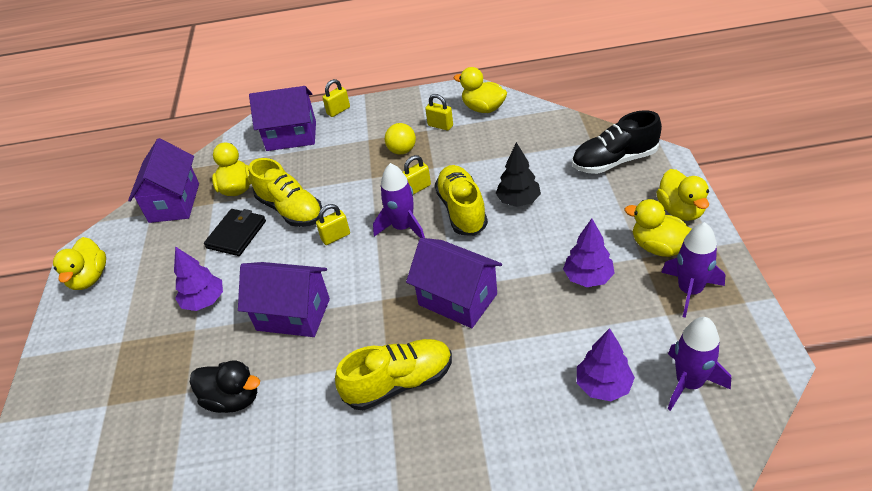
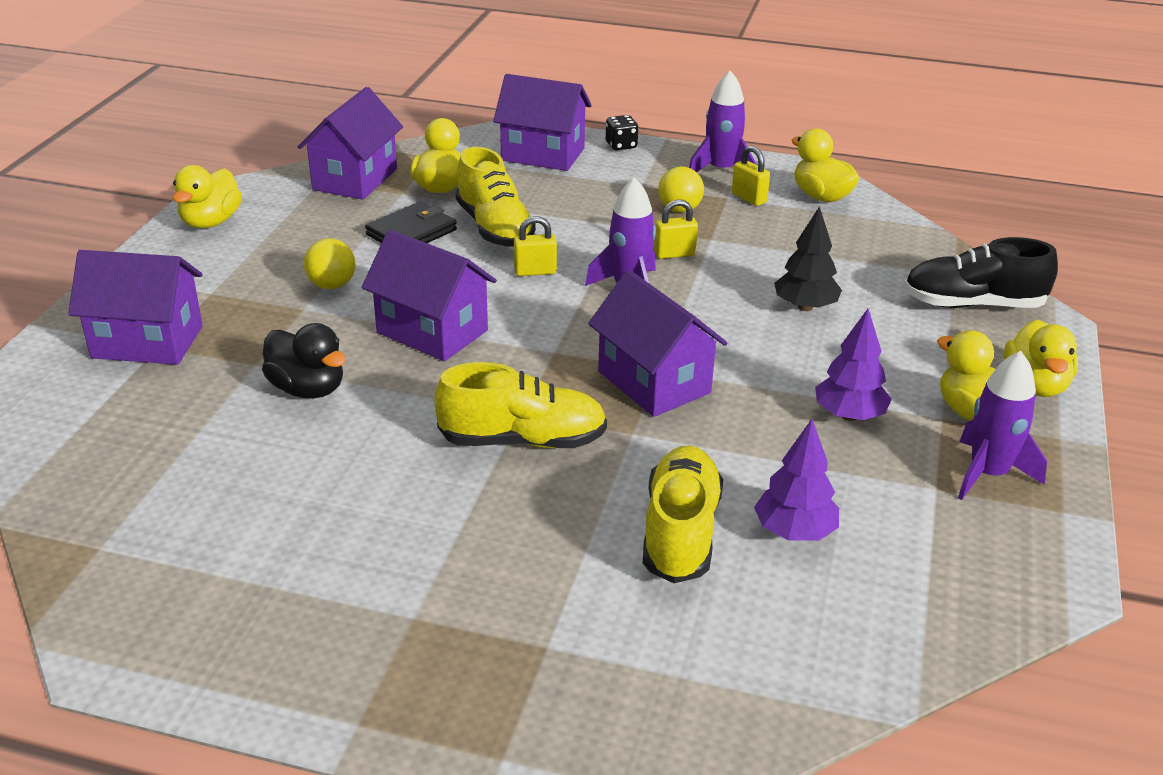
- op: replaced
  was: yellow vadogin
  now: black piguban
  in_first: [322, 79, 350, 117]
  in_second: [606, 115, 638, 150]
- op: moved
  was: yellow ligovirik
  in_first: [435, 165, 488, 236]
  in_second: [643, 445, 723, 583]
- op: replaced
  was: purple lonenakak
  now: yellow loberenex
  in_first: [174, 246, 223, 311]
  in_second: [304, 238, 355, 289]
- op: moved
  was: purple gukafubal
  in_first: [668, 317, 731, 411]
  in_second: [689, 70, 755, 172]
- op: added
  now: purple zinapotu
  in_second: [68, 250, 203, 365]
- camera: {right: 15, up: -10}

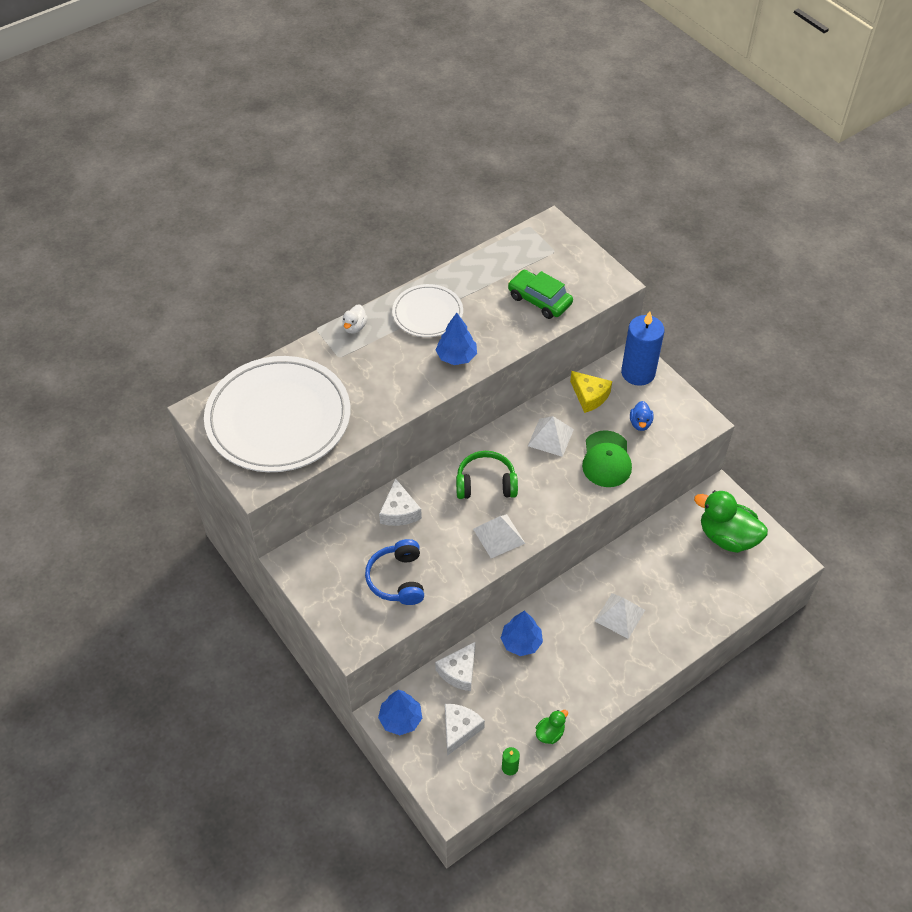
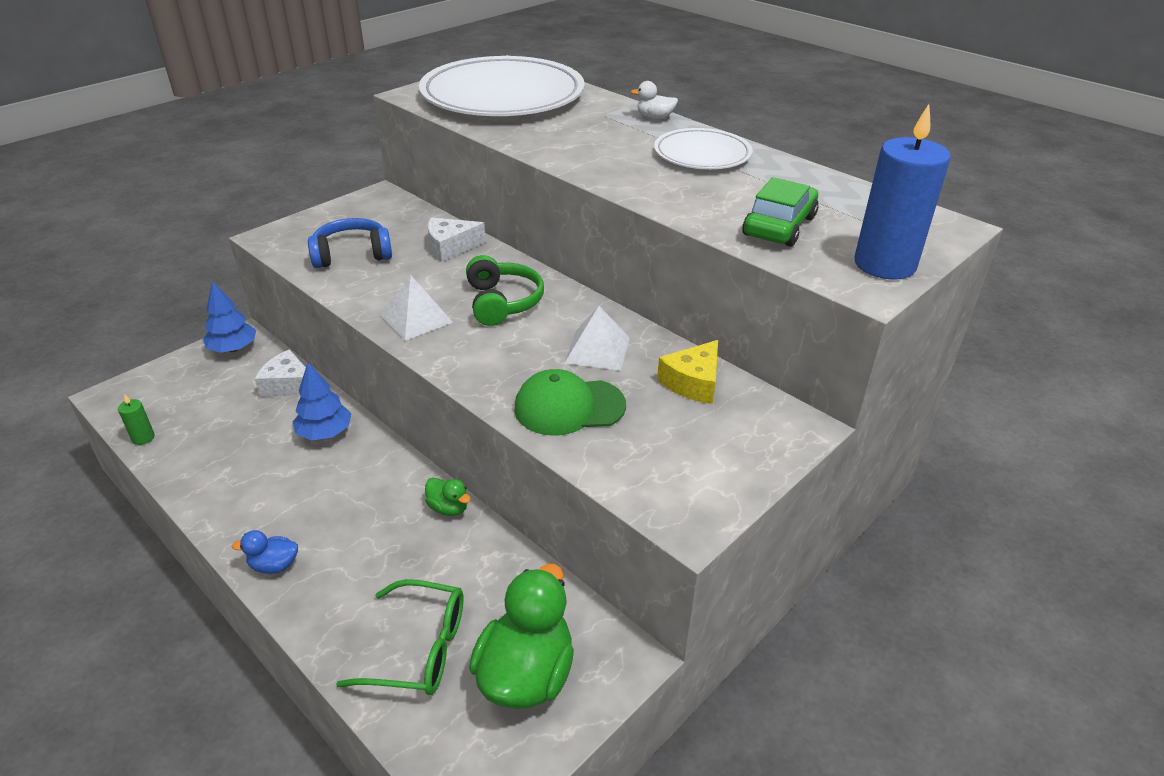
- op: moved
  was: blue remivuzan
  in_first: [621, 311, 664, 386]
  in_second: [854, 104, 951, 280]
- op: removed
  was: blue lonenakak
  in_first: [436, 313, 477, 365]
- op: moved
  was: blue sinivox
  in_first: [630, 401, 654, 431]
  in_second: [232, 530, 298, 574]
- op: removed
  was: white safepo
  in_first: [595, 593, 645, 639]
- op: removed
  was: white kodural
  in_first: [445, 704, 485, 756]
- op: moved
  was: green sinivox
  in_first: [536, 710, 568, 744]
  in_second: [425, 478, 471, 516]
- op: added
  now: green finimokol
  in_second: [336, 579, 464, 695]
- camera: {right: 80, up: -15}

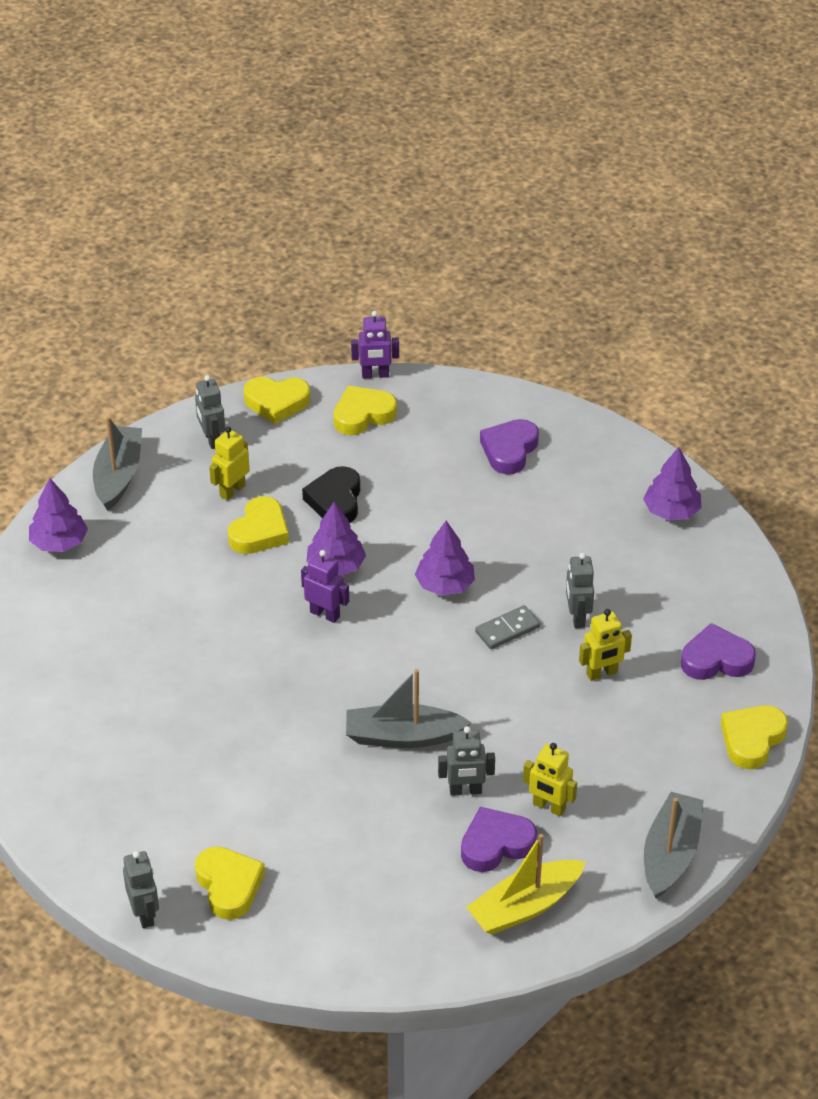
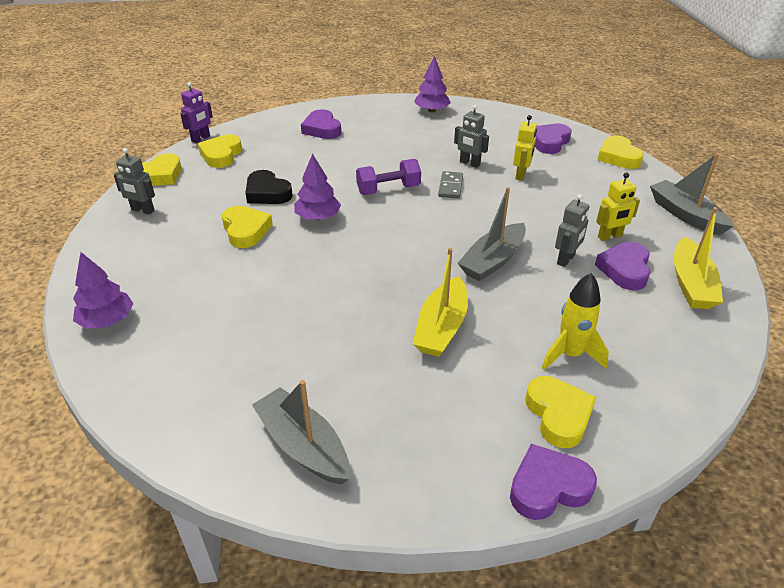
- op: moved
  was: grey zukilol
  in_first: [93, 416, 142, 511]
  in_second: [252, 380, 350, 485]
- op: removed
  was: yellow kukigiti
  in_first: [209, 426, 250, 500]
- op: replaced
  was: purple lonenakak
  now: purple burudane
  in_first: [415, 521, 475, 596]
  in_second: [356, 159, 421, 195]
- op: removed
  was: purple kukigiti
  in_first: [301, 550, 349, 623]
- op: turned
  was: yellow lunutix
  in_first: [195, 846, 265, 920]
  in_second: [525, 376, 596, 448]
  clockwise: 60
- op: replaced
  was: grey kukigiti
  now: purple lunutix
  in_first: [123, 851, 159, 928]
  in_second: [510, 444, 597, 520]
- op: added
  now: yellow zukilol
  in_second: [413, 248, 468, 357]
- op: added
  now: yellow gukafubal
  in_second: [542, 273, 609, 370]
- camera: {right: -50, up: -5}

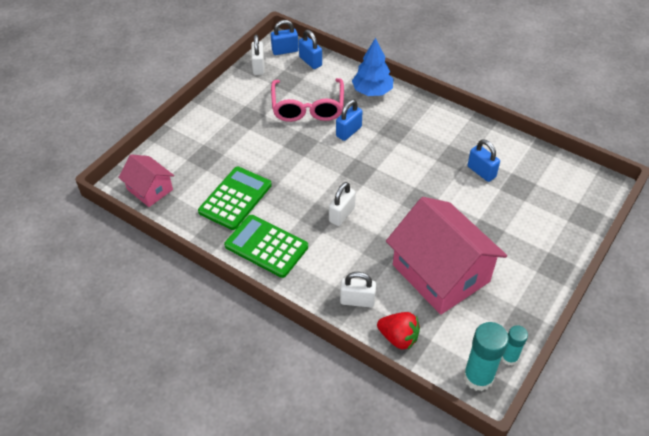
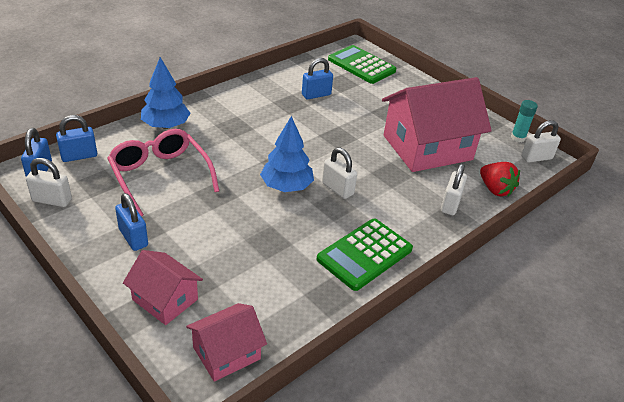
- op: turned
  was: pink finimokol
  in_first: [271, 78, 344, 122]
  in_second: [107, 129, 219, 217]
  clockwise: -135
- op: moved
  was: blue vadogin
  in_first: [336, 100, 363, 141]
  in_second: [115, 193, 148, 251]
- op: moved
  was: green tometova
  in_first: [198, 167, 272, 230]
  in_second: [328, 45, 396, 84]
- op: turned
  was: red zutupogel
  in_first: [377, 312, 420, 350]
  in_second: [480, 162, 520, 196]
  clockwise: 105
- op: replaced
  was: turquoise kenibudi
  now: white vadogin
  in_first: [463, 322, 509, 391]
  in_second: [521, 120, 561, 163]
- op: added
  now: blue lonenakak
  in_second: [260, 116, 314, 192]
- op: added
  now: pink zinapotu
  in_second: [123, 250, 203, 325]
- camera: {right: -80, up: -10}

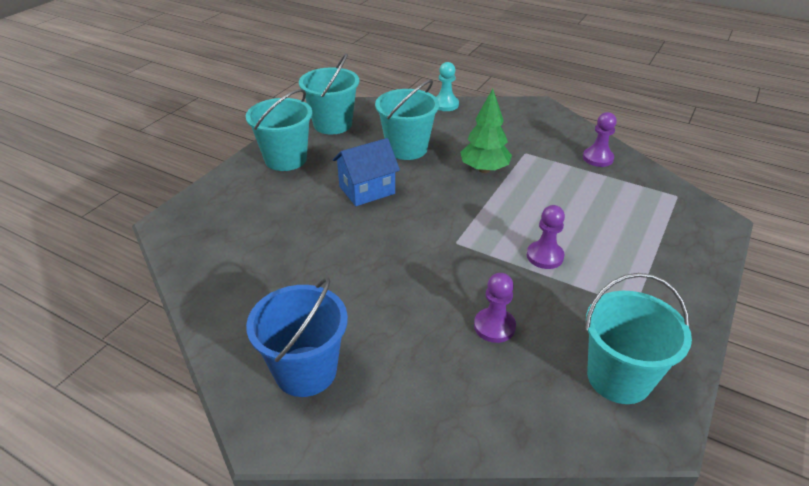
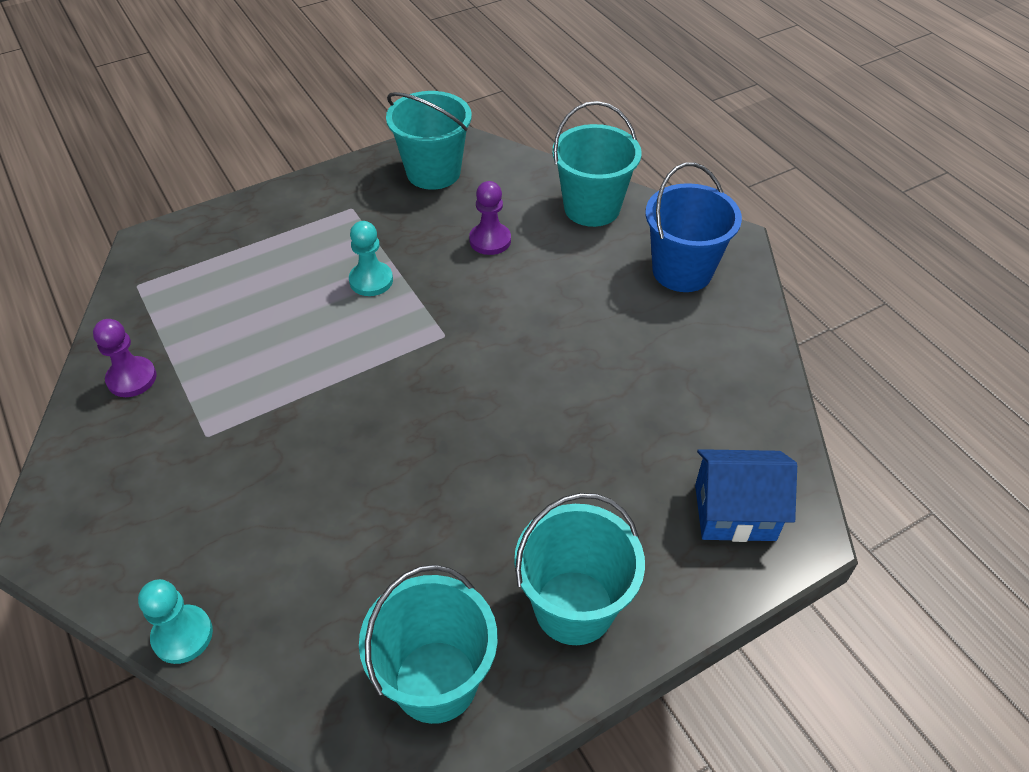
- op: moved
  was: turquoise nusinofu
  in_first: [375, 80, 439, 160]
  in_second: [552, 101, 642, 227]
- op: removed
  was: green lonenakak
  in_first: [460, 89, 512, 173]
- op: moved
  was: blue zinapotu
  in_first: [333, 138, 400, 206]
  in_second: [695, 449, 797, 542]
- op: recoloured
  was: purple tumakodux
  now: turquoise tumakodux
  in_first: [527, 205, 565, 269]
  in_second: [349, 221, 393, 296]
- camera: {right: -150, up: 10}

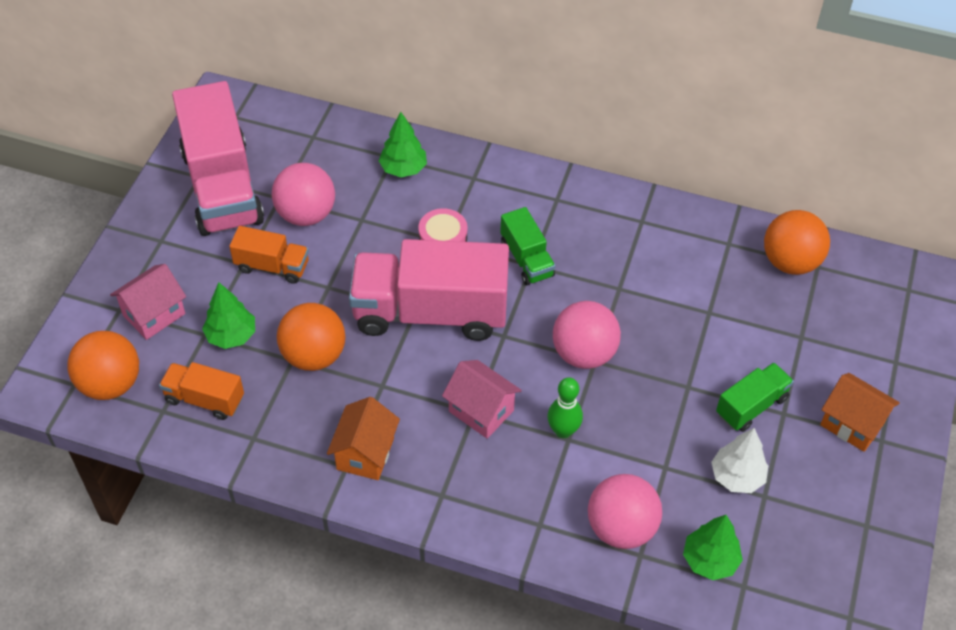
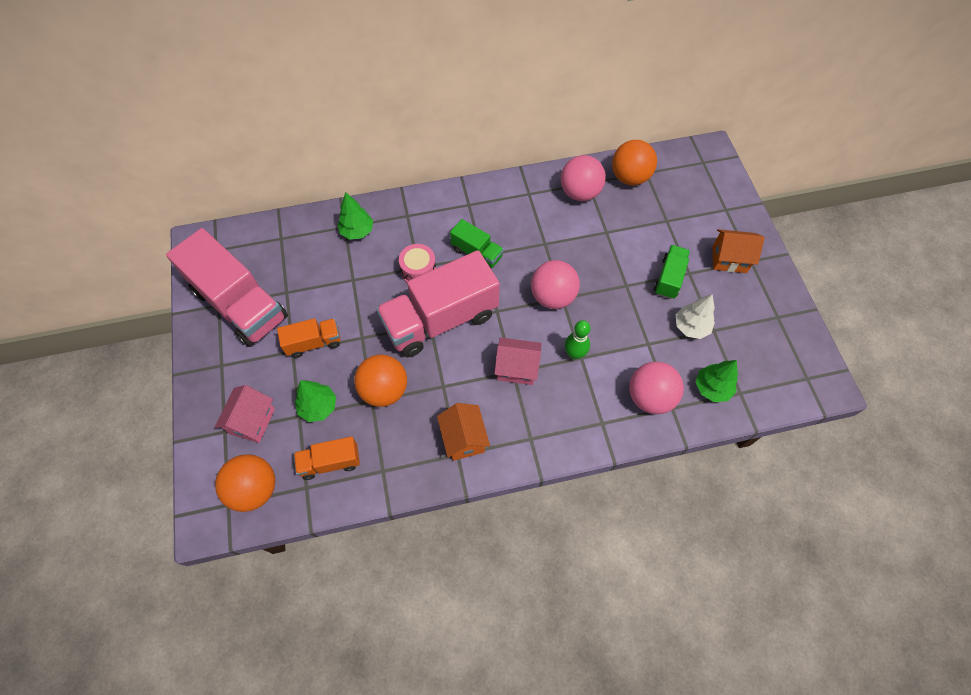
- op: moved
  was: pink loberenex
  in_first: [272, 163, 335, 226]
  in_second: [561, 155, 606, 201]
- camera: {right: -30, up: 10}

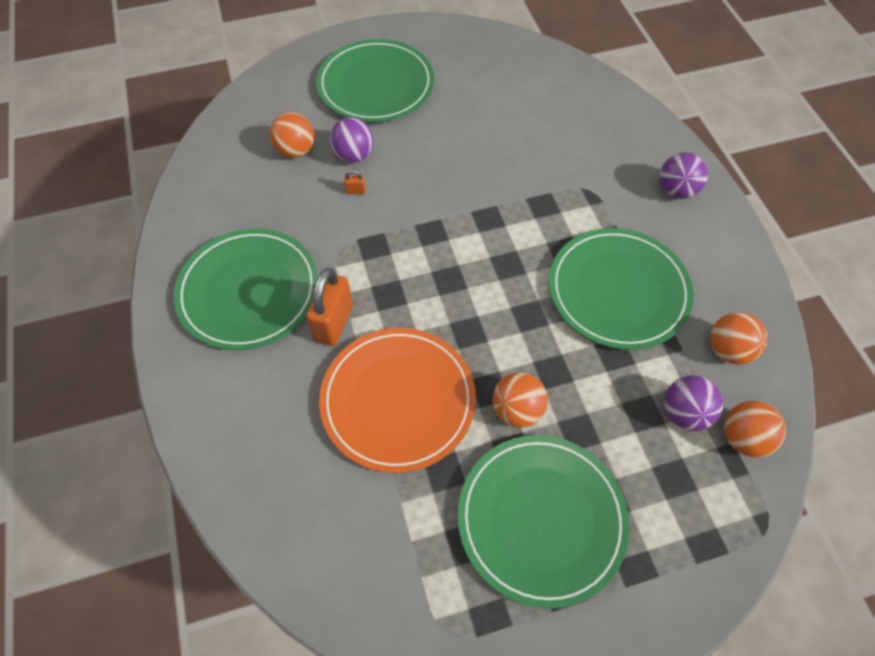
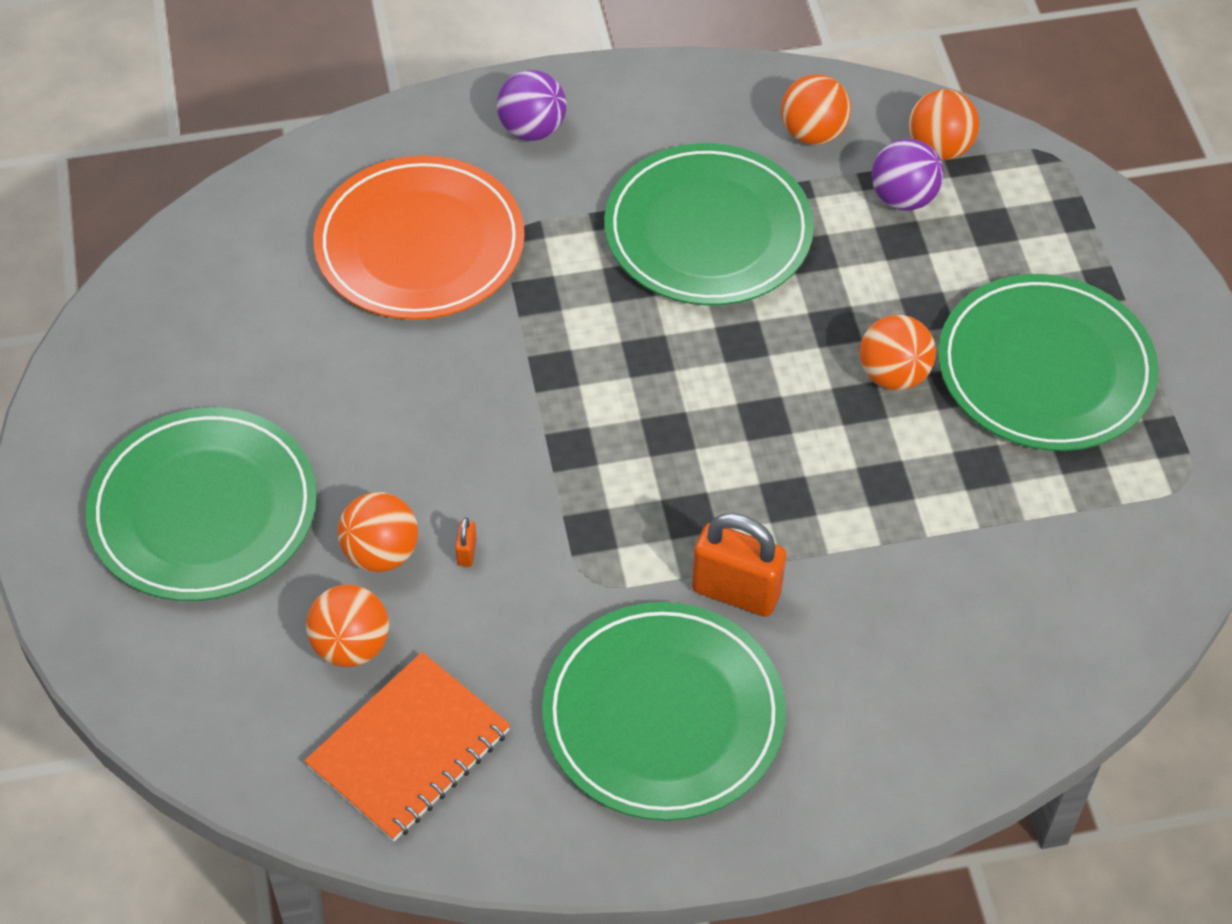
- op: recoloured
  was: purple loberenex
  now: orange loberenex
  in_first: [329, 117, 373, 163]
  in_second: [338, 492, 418, 572]
- op: moved
  was: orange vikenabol
  in_first: [319, 328, 476, 473]
  in_second: [314, 156, 525, 320]
- op: added
  now: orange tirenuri
  in_second: [305, 652, 510, 841]
- camera: {right: -85, up: -5}

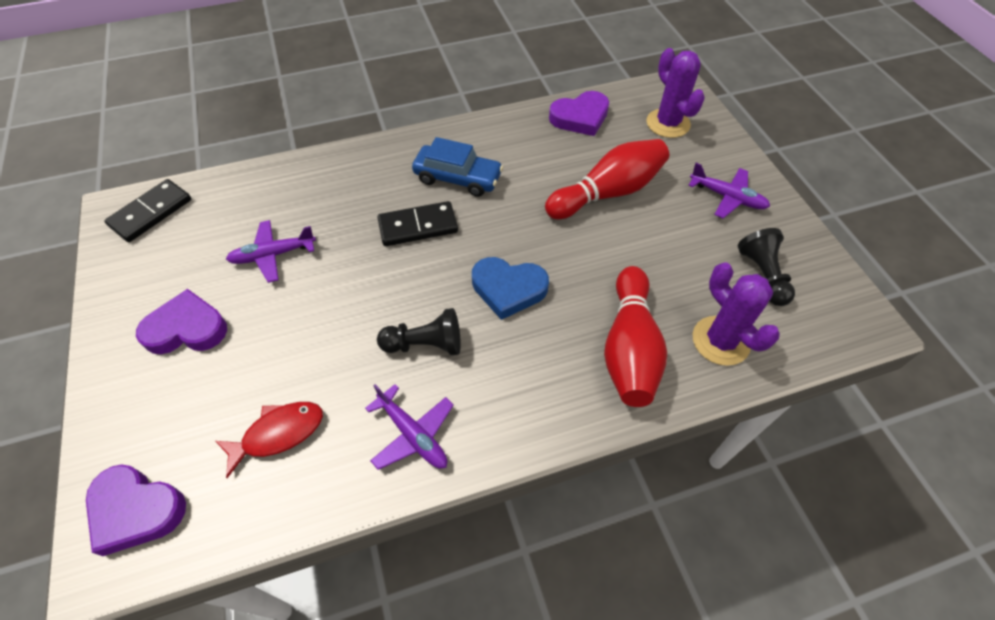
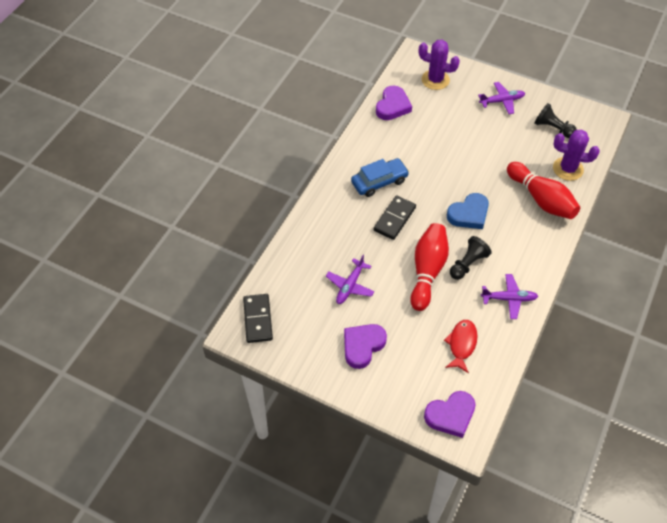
- op: moved
  was: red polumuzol
  in_first: [545, 139, 669, 219]
  in_second: [410, 223, 449, 311]
- camera: {right: -45, up: 0}

